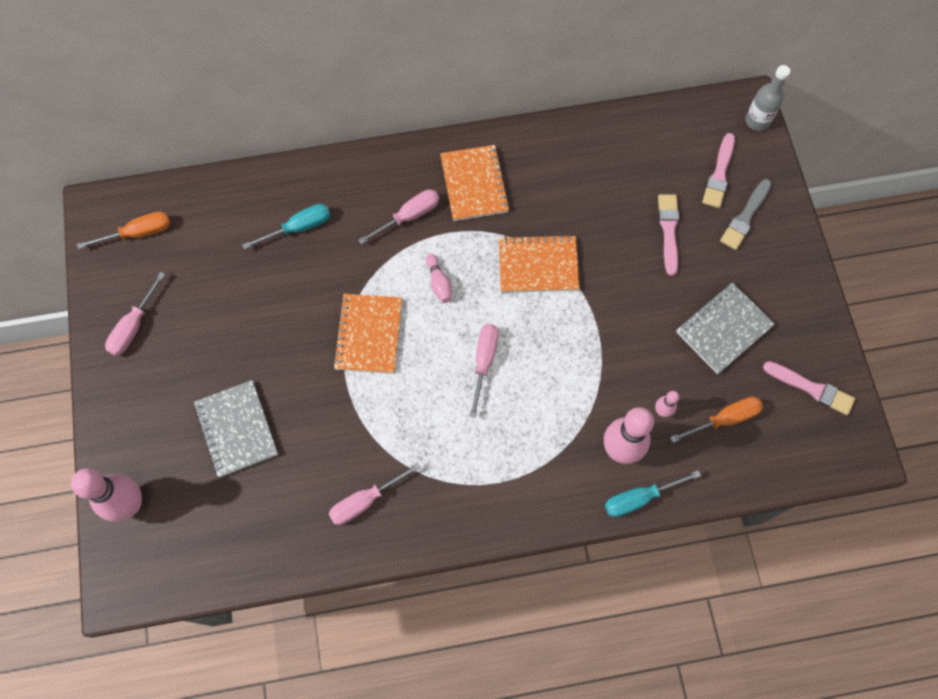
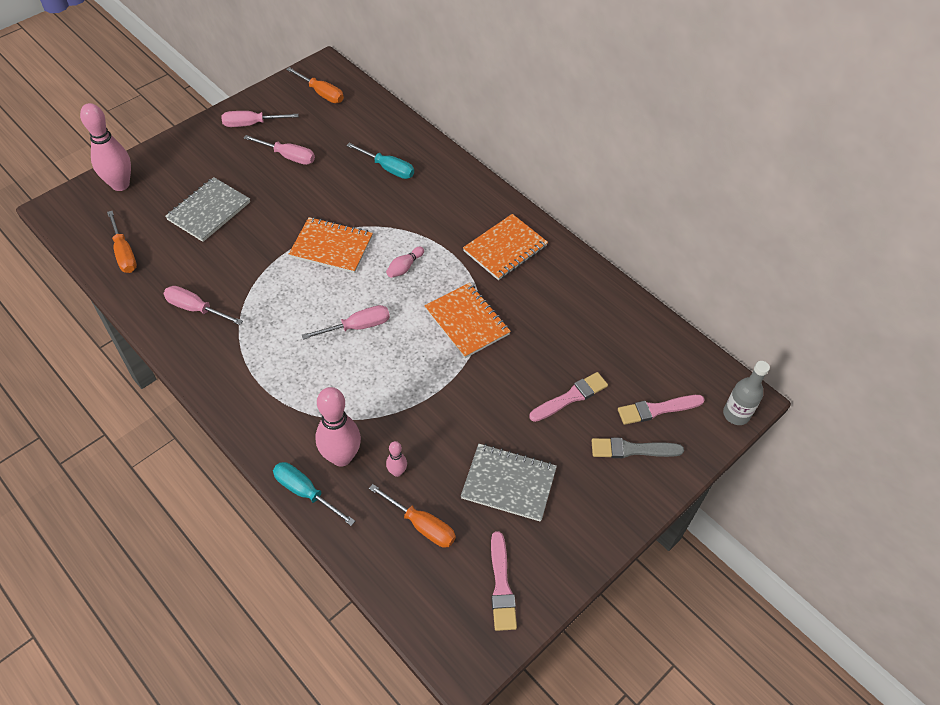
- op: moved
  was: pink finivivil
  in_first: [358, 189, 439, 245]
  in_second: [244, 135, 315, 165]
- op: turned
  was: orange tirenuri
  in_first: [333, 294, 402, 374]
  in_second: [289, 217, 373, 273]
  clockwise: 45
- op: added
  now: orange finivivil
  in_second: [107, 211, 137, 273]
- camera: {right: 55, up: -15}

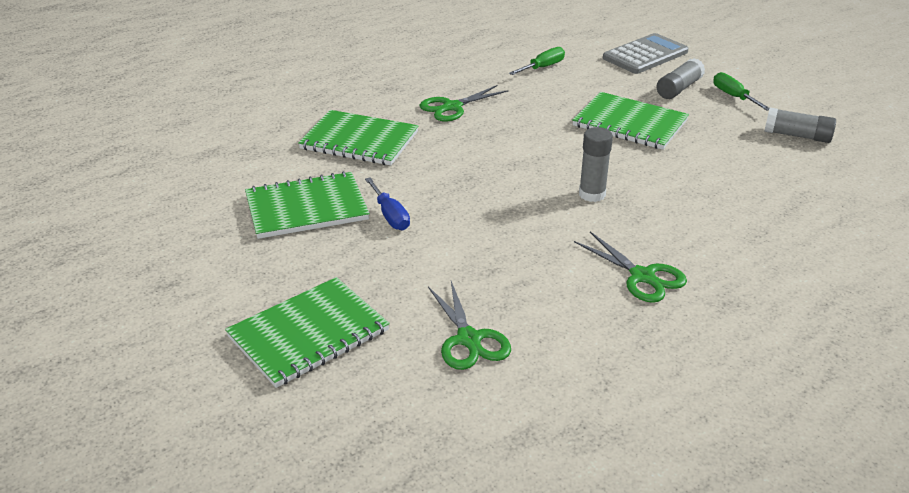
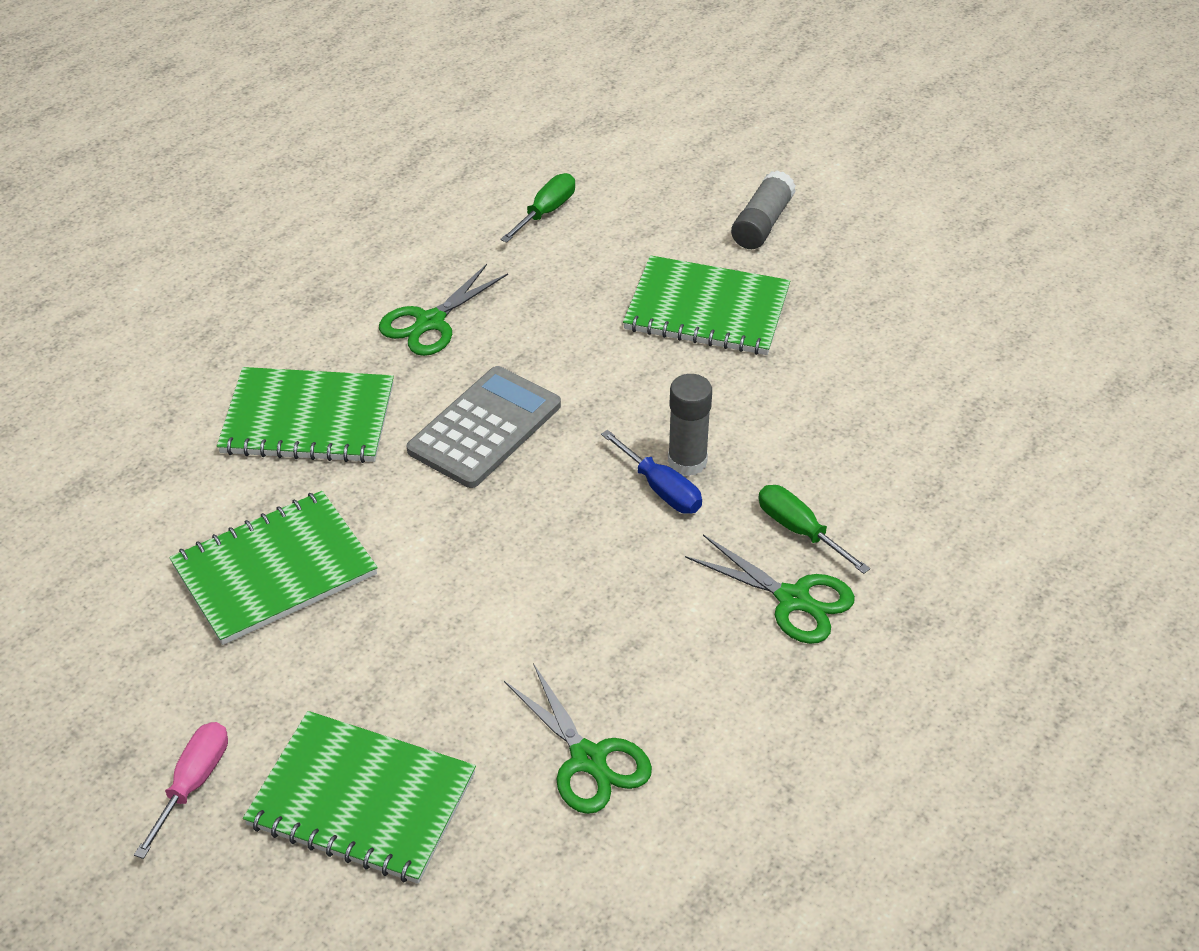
- op: moved
  was: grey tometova
  in_first: [603, 33, 688, 74]
  in_second: [407, 366, 561, 488]
- op: moved
  was: green finivivil
  in_first: [713, 72, 770, 111]
  in_second: [758, 485, 870, 574]
- op: removed
  was: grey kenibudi
  in_first: [764, 108, 836, 143]
- op: moved
  was: blue finivivil
  in_first: [365, 177, 410, 230]
  in_second: [601, 430, 702, 514]
- op: turned
  was: green tirenuri
  in_first: [225, 277, 390, 388]
  in_second: [243, 711, 476, 884]
  clockwise: 75
- op: added
  now: pink finivivil
  in_second: [134, 722, 228, 859]
- camera: {right: -15, up: 10}

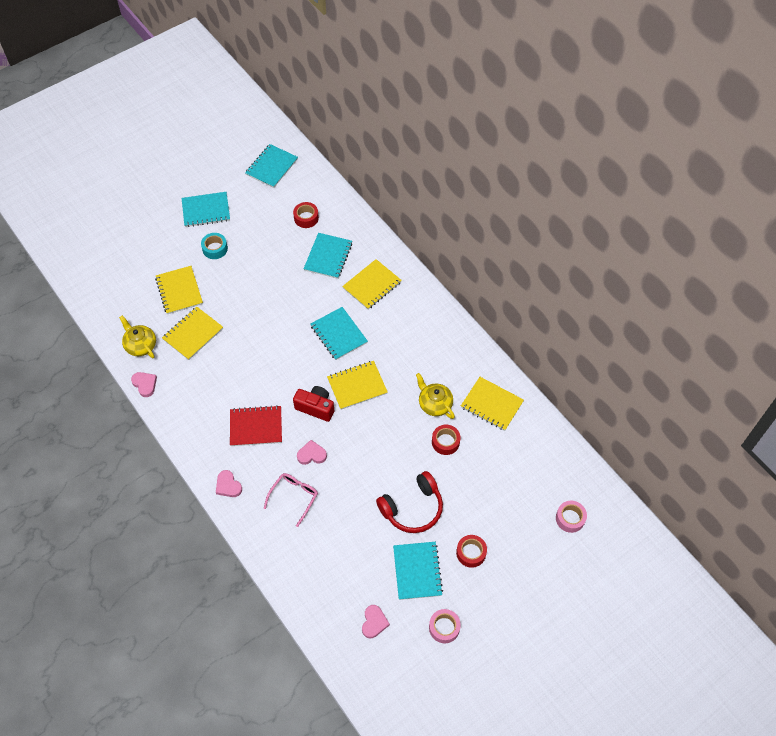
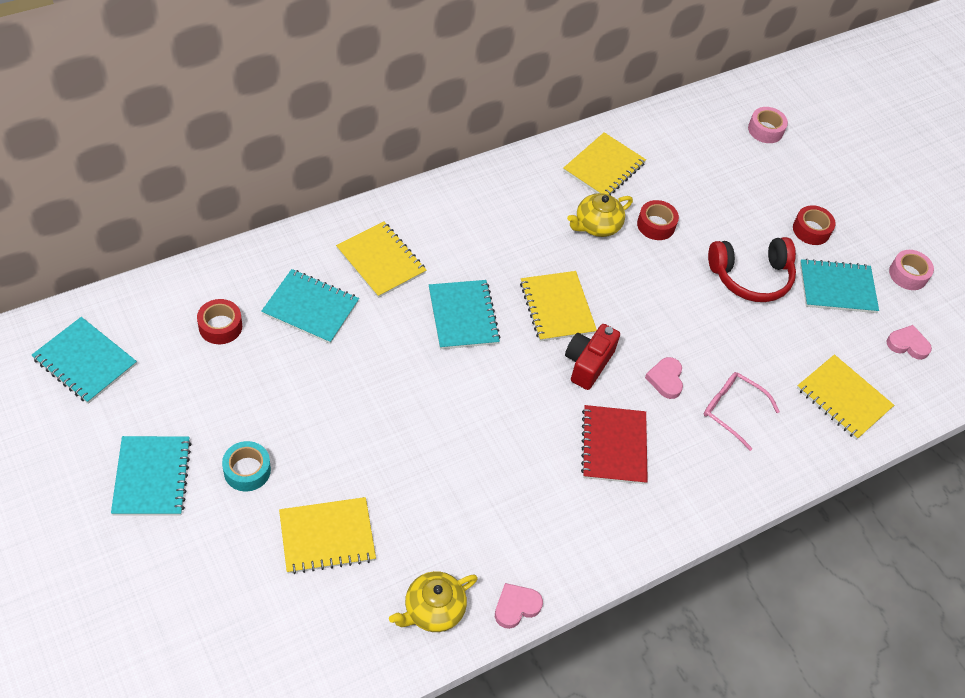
- op: moved
  was: yellow tirenuri
  in_first: [162, 307, 223, 360]
  in_second: [797, 354, 894, 440]
- op: turned
  was: turquoise tirenuri
  in_first: [311, 307, 368, 360]
  in_second: [429, 280, 501, 349]
  clockwise: -75
- op: removed
  was: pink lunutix
  in_first: [216, 470, 242, 497]
- op: turned
  was: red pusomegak
  in_first: [376, 471, 443, 533]
  in_second: [708, 237, 796, 302]
  clockwise: 105
- camera: {right: -90, up: -5}

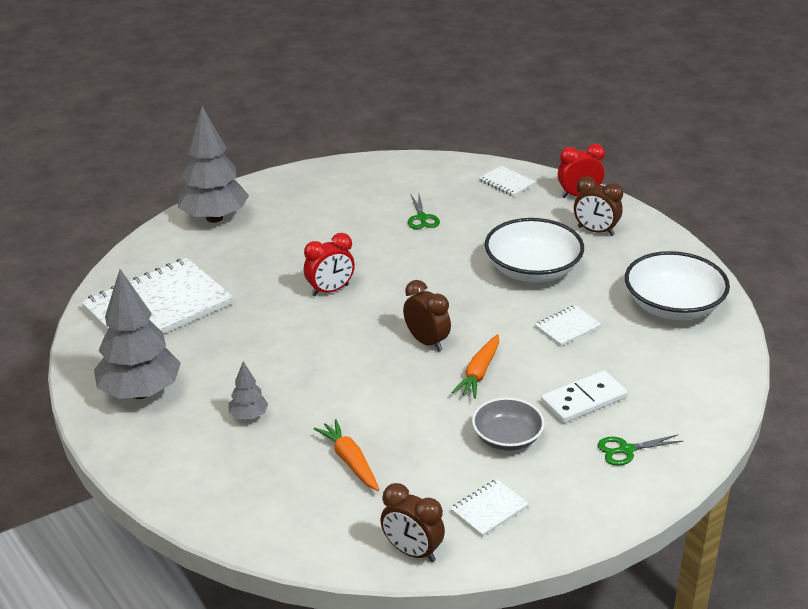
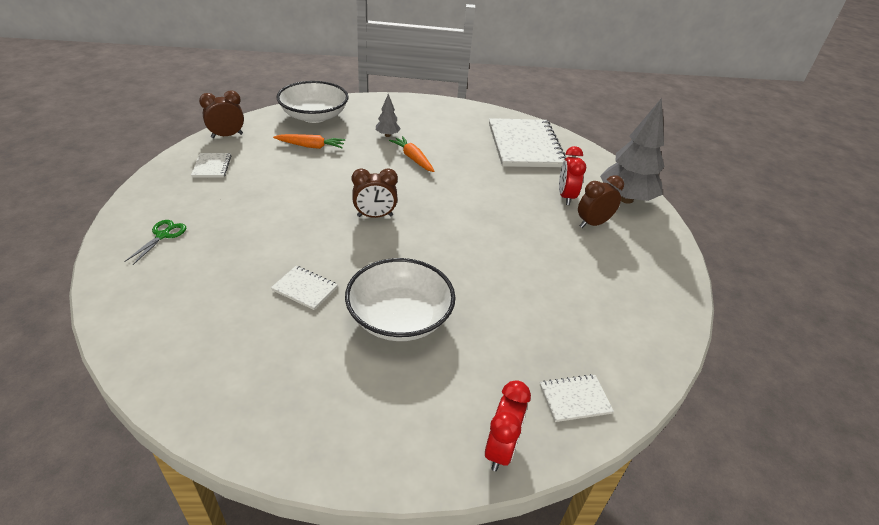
- op: moved
  was: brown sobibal
  in_first: [574, 176, 623, 236]
  in_second: [578, 175, 624, 228]
- op: removed
  was: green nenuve
  in_first: [408, 194, 440, 229]
- op: moved
  was: red sobibal
  in_first: [304, 233, 355, 297]
  in_second: [559, 146, 586, 205]
- op: moved
  was: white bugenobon
  in_first: [625, 251, 730, 320]
  in_second: [276, 81, 349, 123]
- op: removed
  was: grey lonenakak
  in_first: [94, 269, 181, 399]
- op: turned
  was: white tirenuri
  in_first: [535, 305, 602, 346]
  in_second: [271, 266, 338, 310]
  clockwise: -60
- op: moved
  was: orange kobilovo
  in_first: [452, 334, 499, 399]
  in_second: [389, 136, 435, 172]
- op: removed
  was: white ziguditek
  in_first: [541, 371, 627, 423]
- op: removed
  was: grey bugenobon
  in_first: [472, 397, 545, 451]
- camera: {right: 120, up: 5}

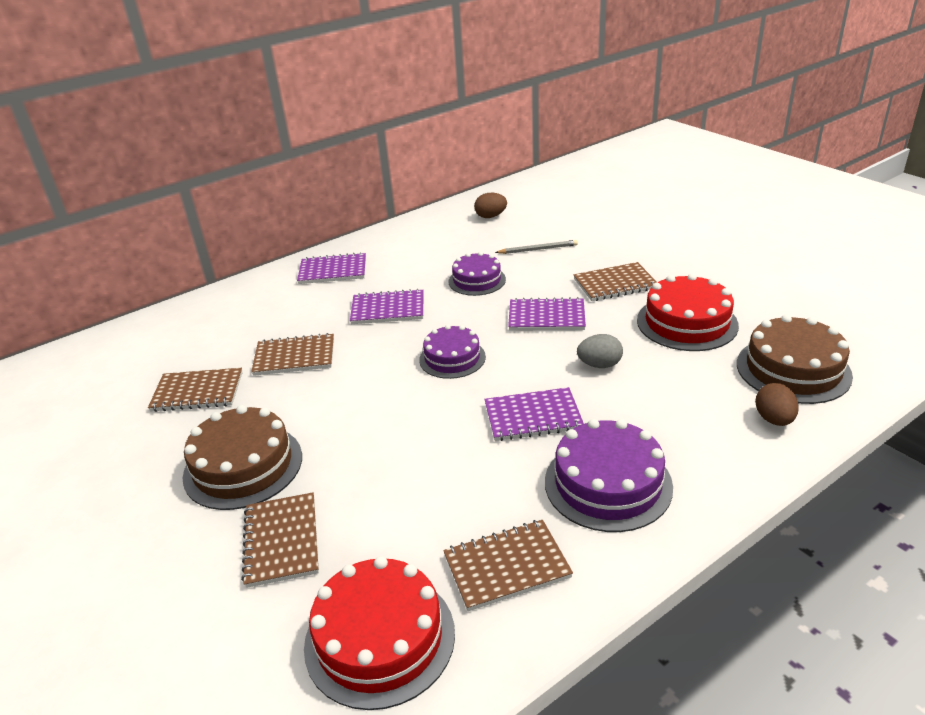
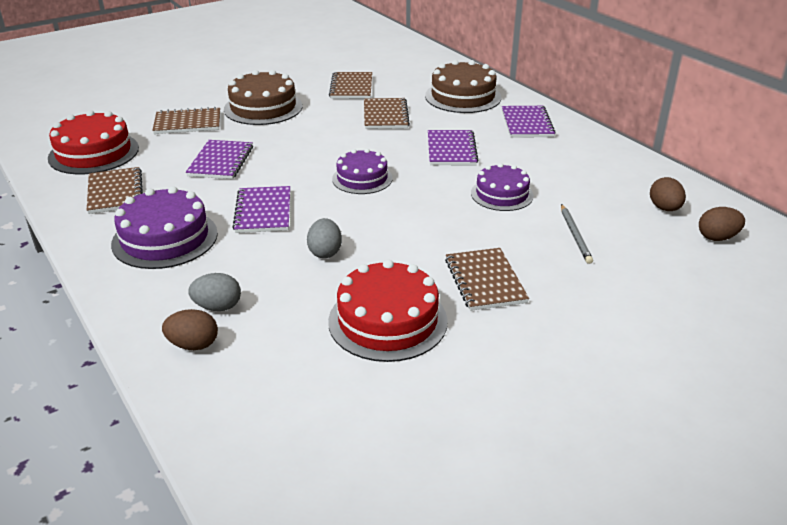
- op: moved
  was: purple tirenuri
  in_first: [508, 297, 586, 331]
  in_second: [186, 140, 253, 179]
- op: moved
  was: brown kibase
  in_first: [737, 314, 853, 404]
  in_second: [425, 60, 501, 113]
- op: added
  now: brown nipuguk
  in_second: [699, 207, 745, 241]
- op: added
  now: grey nipuguk
  in_second: [188, 273, 241, 311]
- camera: {right: 90, up: 0}

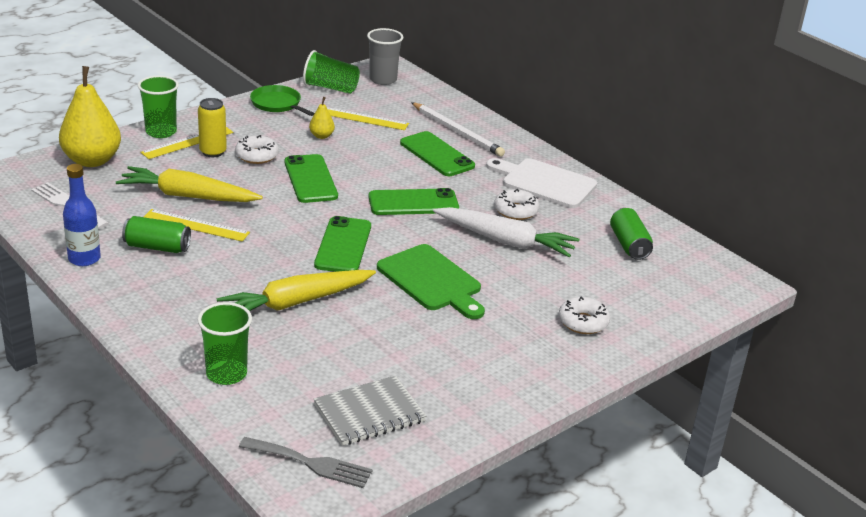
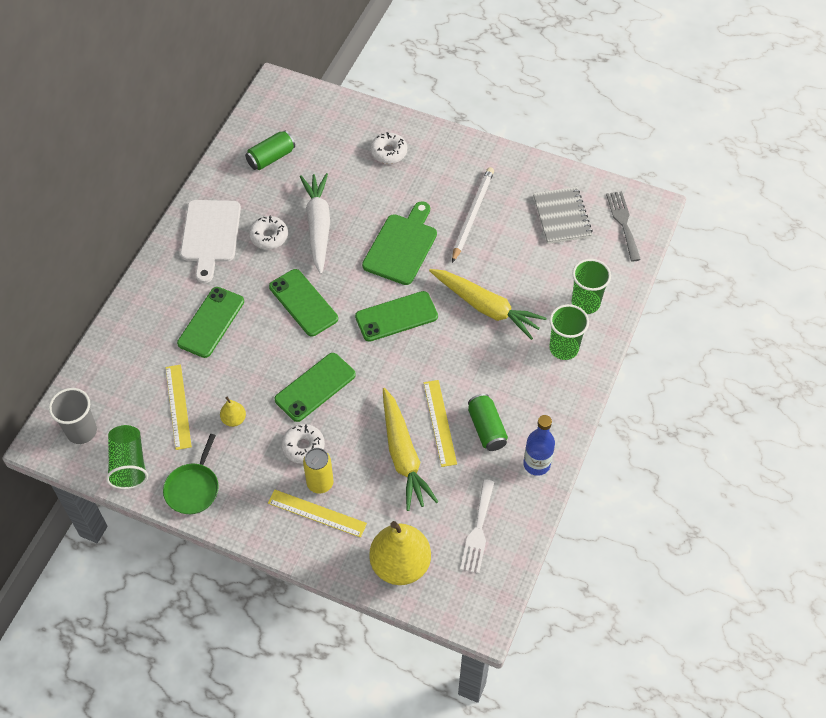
- op: moved
  was: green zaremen
  in_first: [138, 75, 179, 138]
  in_second: [549, 304, 589, 360]
- op: moved
  was: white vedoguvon
  in_first: [411, 102, 505, 157]
  in_second: [452, 167, 494, 263]
- op: turned
  was: grey tirenuri
  in_first: [314, 376, 426, 446]
  in_second: [533, 187, 593, 244]
  clockwise: 45
- camera: {right: -115, up: 25}

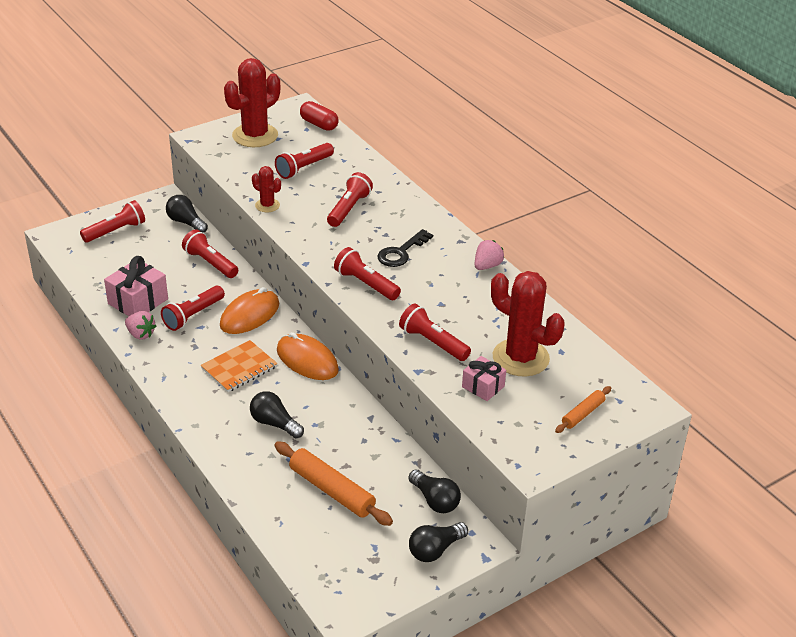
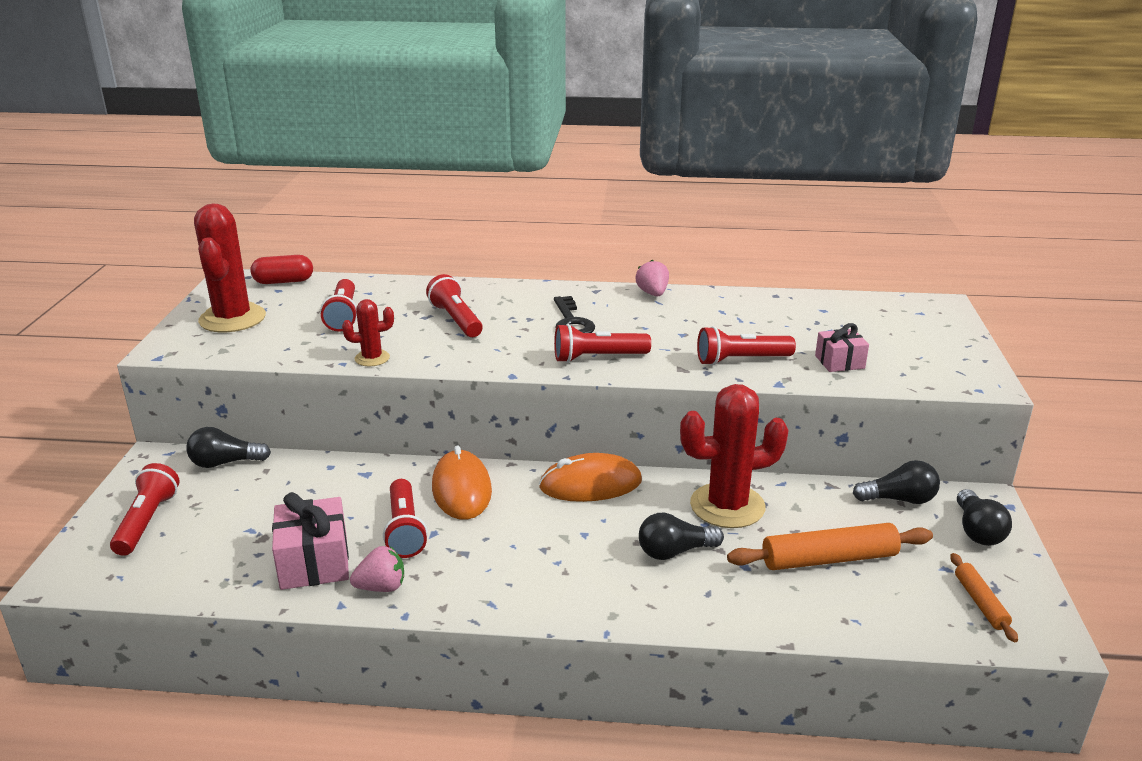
- op: removed
  was: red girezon
  in_first: [182, 229, 238, 278]
- op: moved
  was: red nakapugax
  in_first: [491, 271, 565, 376]
  in_second: [680, 384, 789, 528]
- op: removed
  was: orange tirenuri
  in_first: [201, 340, 278, 392]
- op: moved
  was: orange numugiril
  in_first: [555, 386, 611, 433]
  in_second: [950, 553, 1018, 642]
- camera: {right: -50, up: -10}

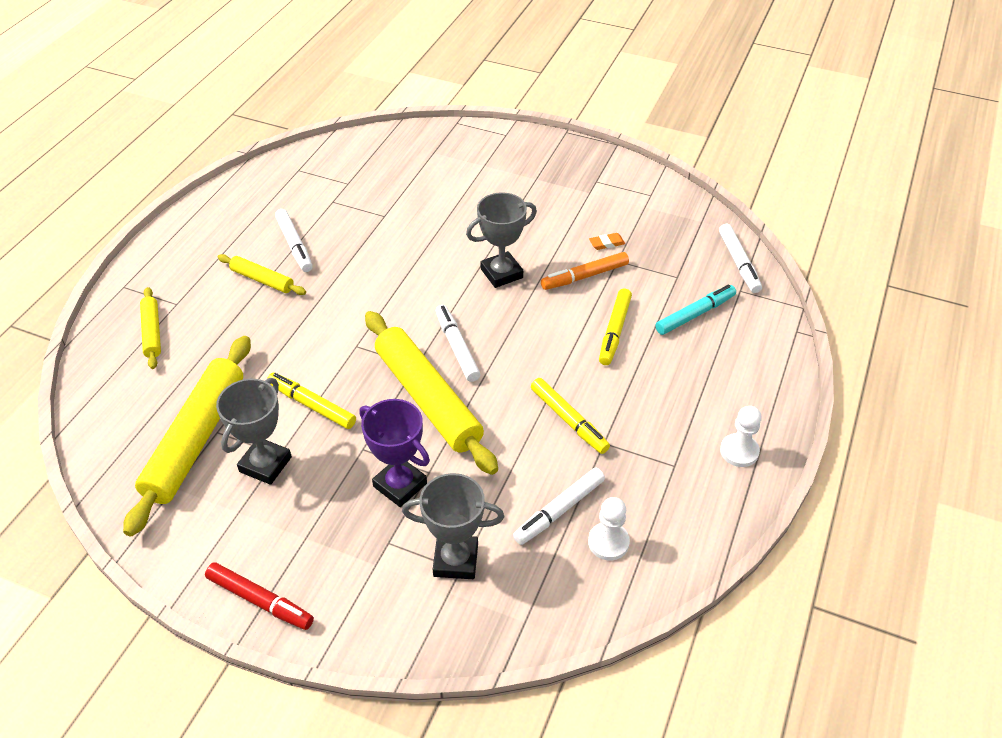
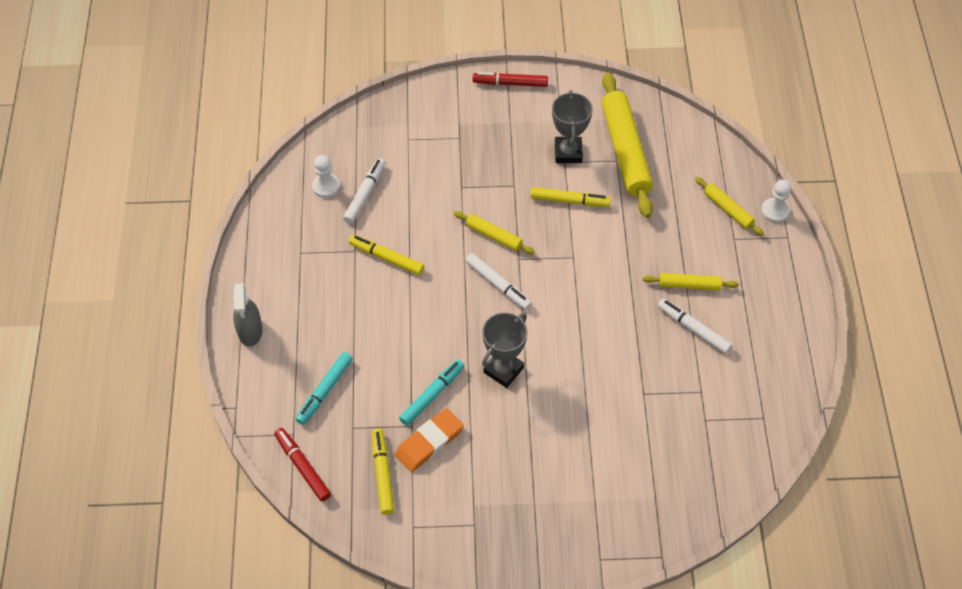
- op: recoloured
  was: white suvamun
  now: red suvamun
  in_first: [719, 224, 762, 293]
  in_second: [274, 428, 331, 502]
- op: resized
  was: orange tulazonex
  in_first: [589, 233, 625, 250]
  in_second: [395, 408, 464, 472]
  ratio: 2.07
- op: recoloured
  was: orange suvamun
  now: turquoise suvamun
  in_first: [541, 252, 629, 290]
  in_second: [399, 360, 464, 426]
- op: moved
  was: yellow suvamun
  in_first: [599, 289, 632, 365]
  in_second: [372, 429, 394, 515]
- op: resized
  was: yellow numugiril
  in_first: [365, 311, 498, 475]
  in_second: [454, 211, 535, 254]
  ratio: 0.5
- op: removed
  was: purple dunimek
  in_first: [359, 399, 430, 507]
- op: moved
  was: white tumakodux
  in_first: [720, 406, 762, 467]
  in_second: [761, 180, 791, 223]
- op: removed
  was: grey dunimek
  in_first: [402, 473, 504, 579]
- op: added
  now: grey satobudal
  in_second: [233, 283, 263, 346]
- camera: {right: 155, up: 10}

